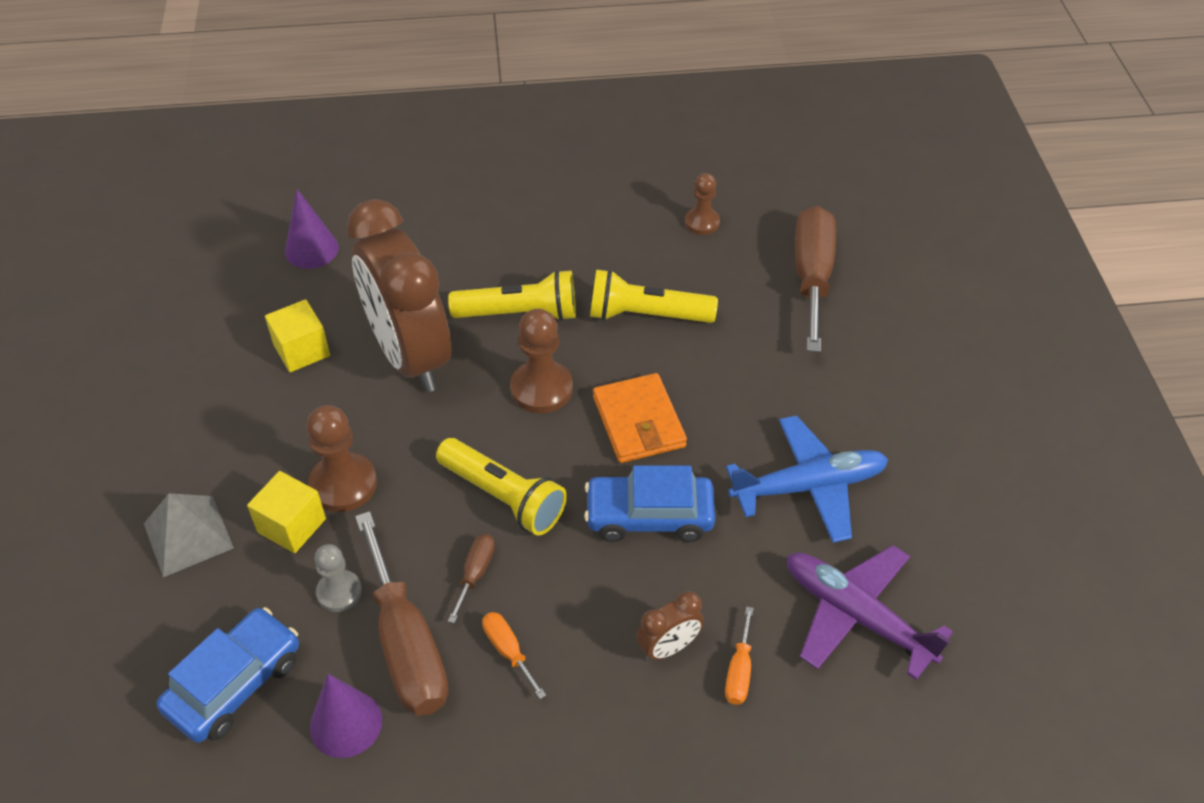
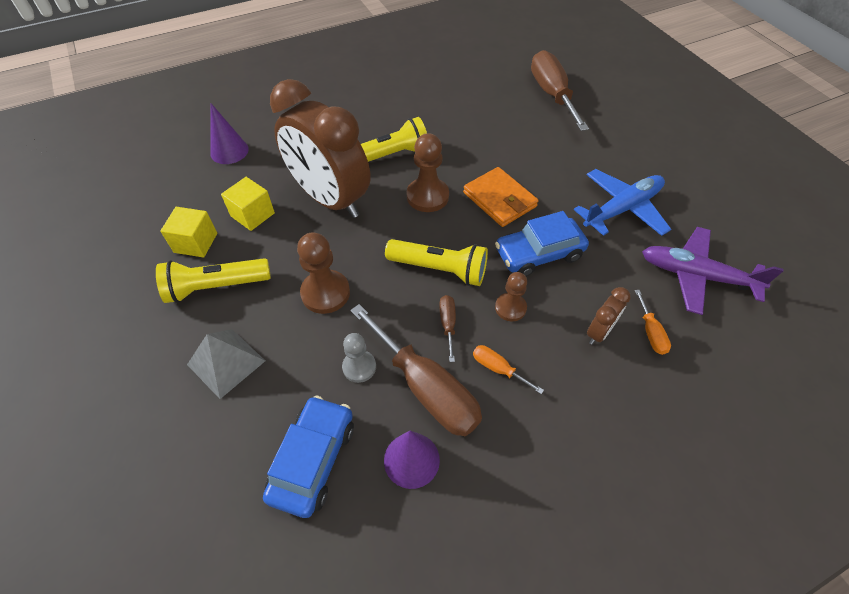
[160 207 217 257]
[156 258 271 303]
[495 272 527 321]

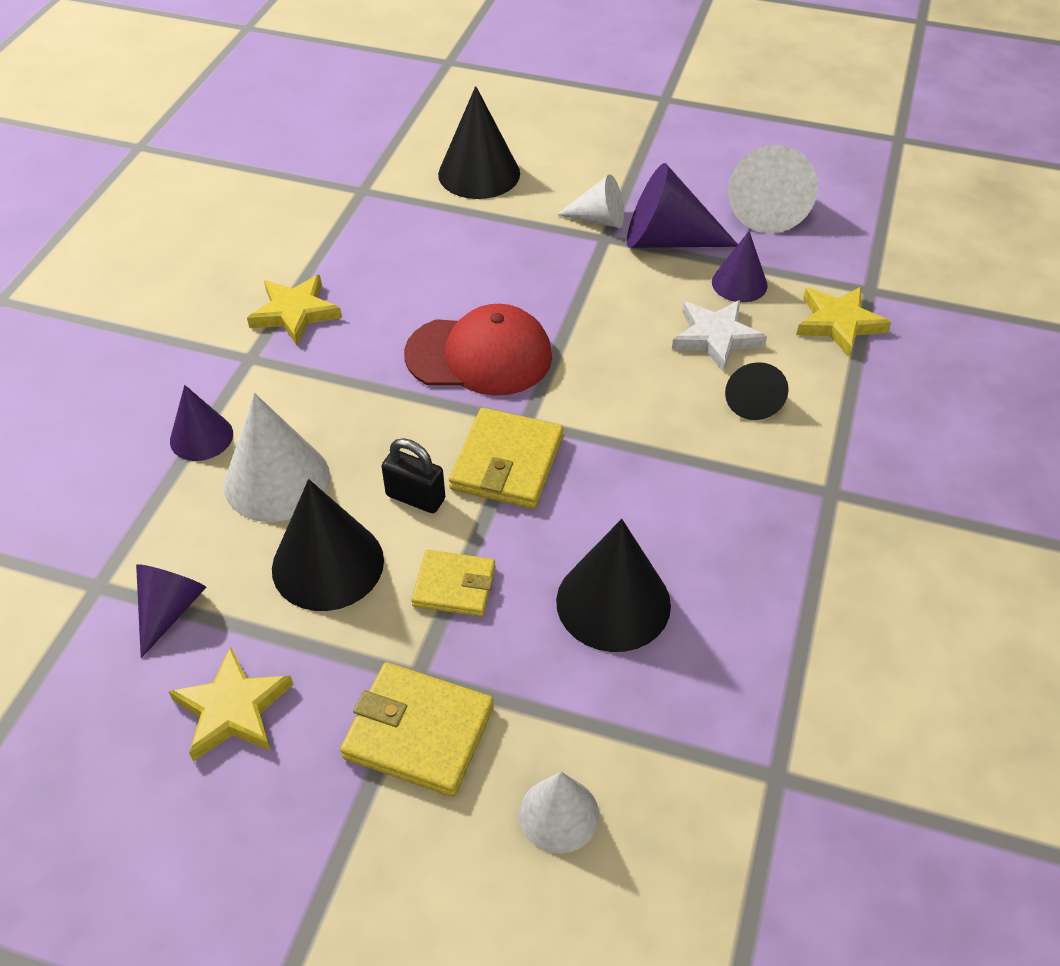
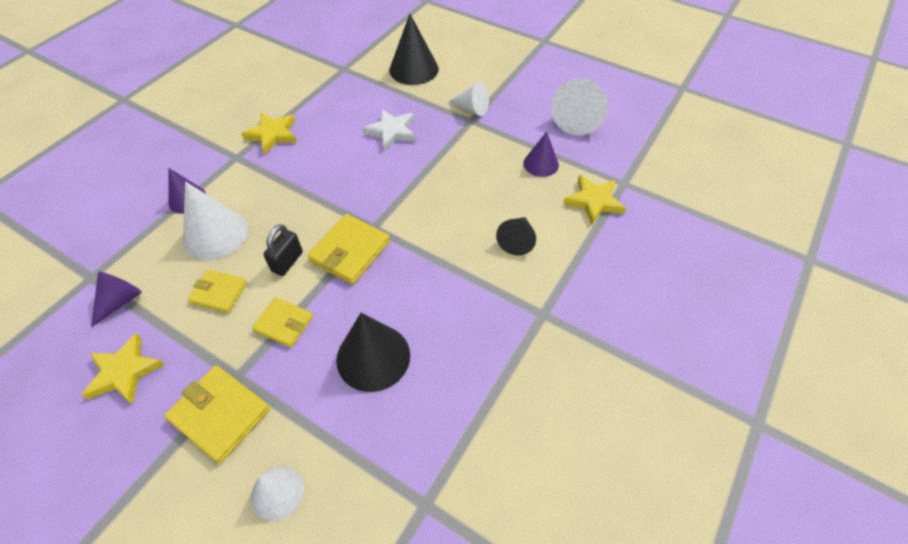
[188 269 247 313]
[263 224 303 276]
[404 304 552 396] (first image)
[627 163 738 248] (first image)
[363 109 416 151]

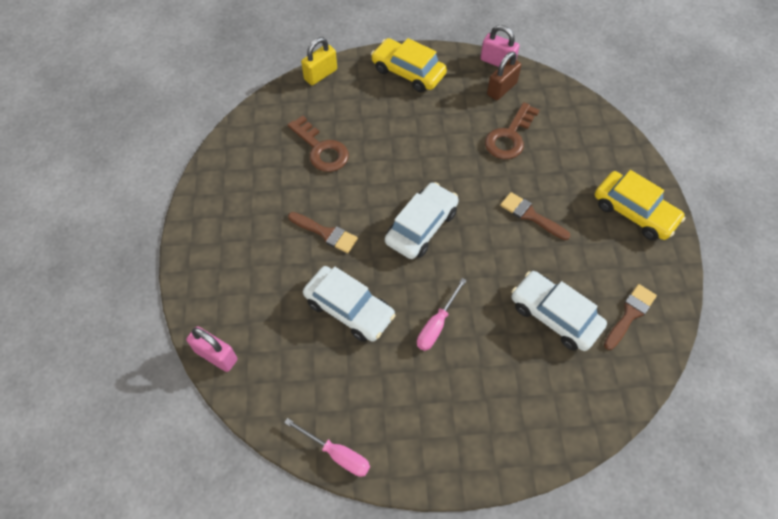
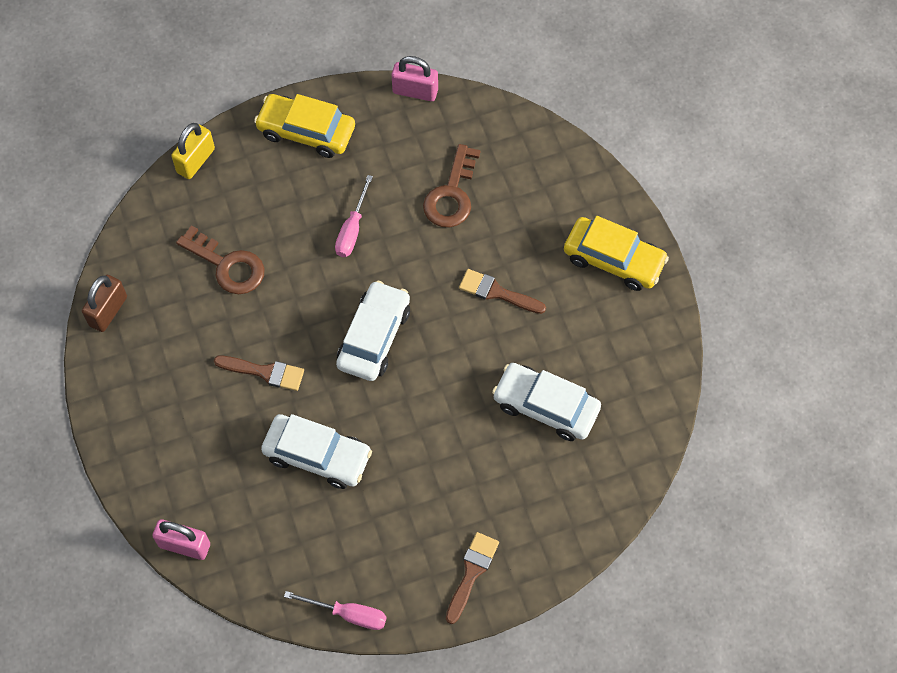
[335 175 373 257]
[82 275 127 332]
[446 532 499 624]

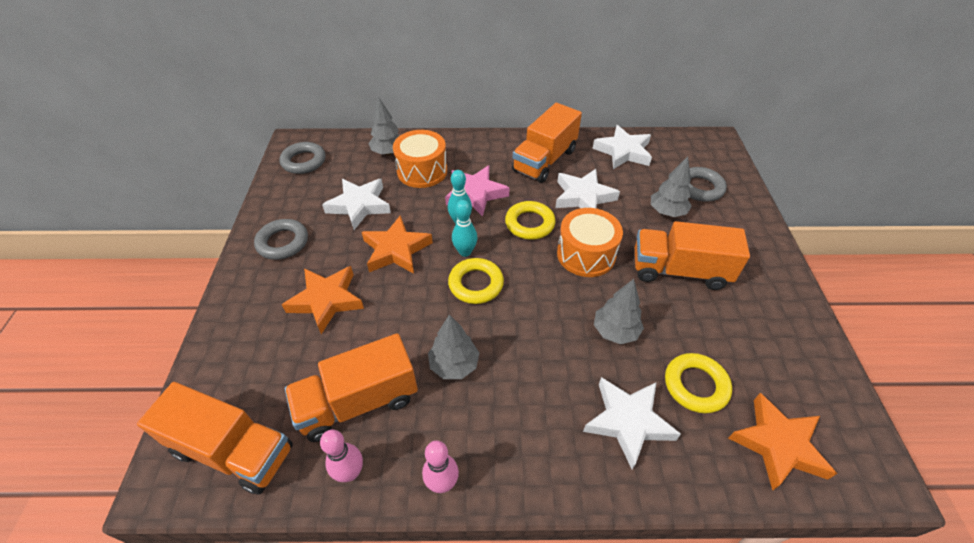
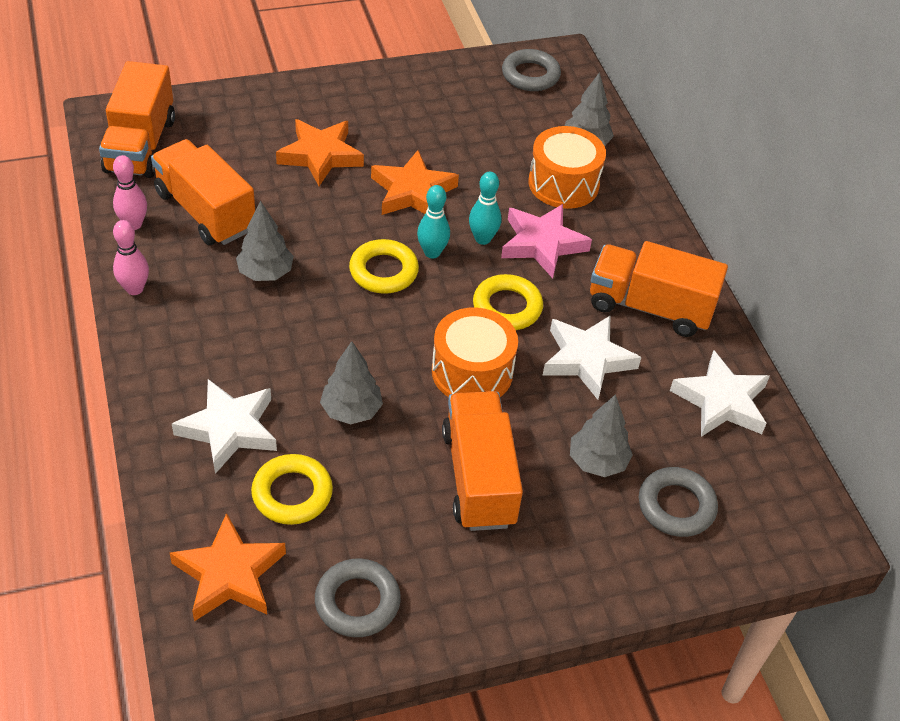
[315 559 401 637]
[322 179 391 230] (first image)

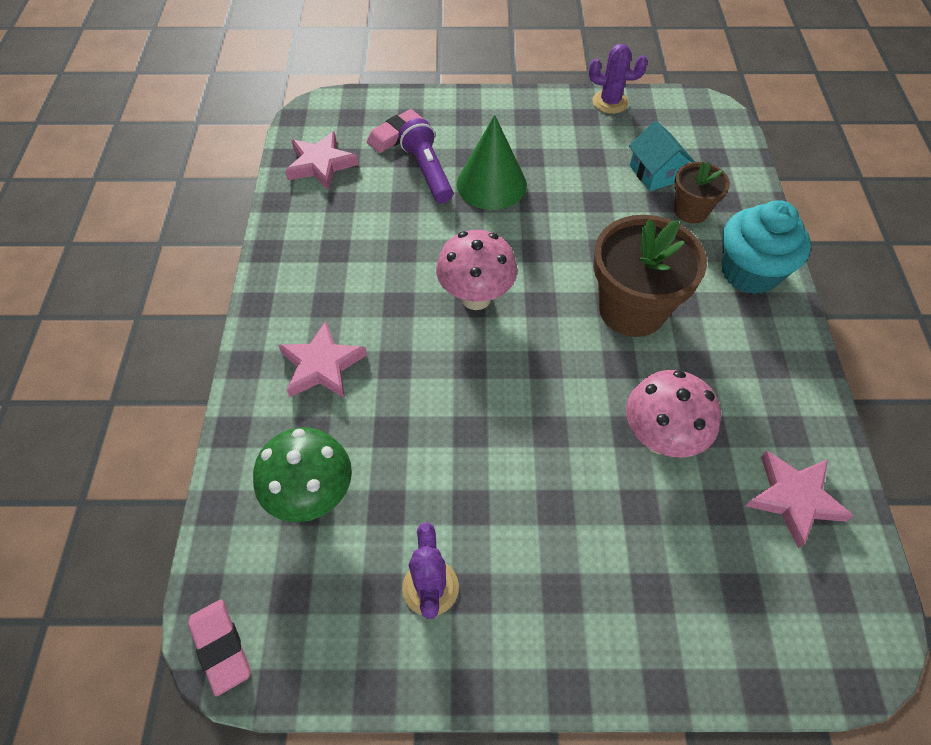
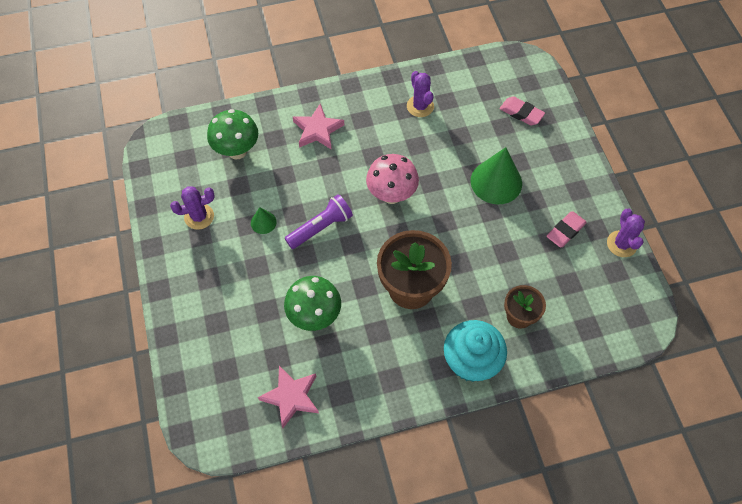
[547 211 587 247]
[285 131 359 190] (first image)
[285 194 353 249]
[284 276 341 331]
[629 121 695 191] (first image)
[251 207 277 234]
[407 71 434 117]

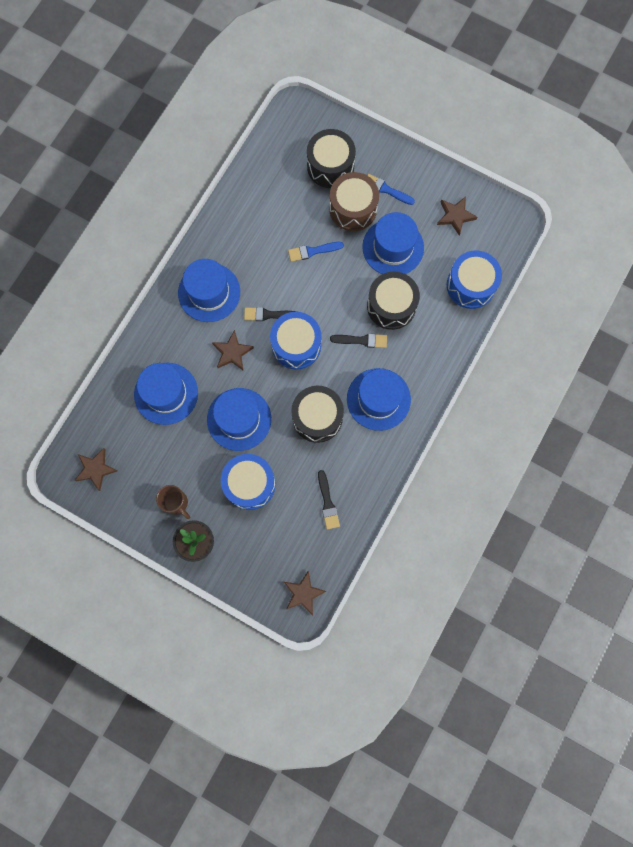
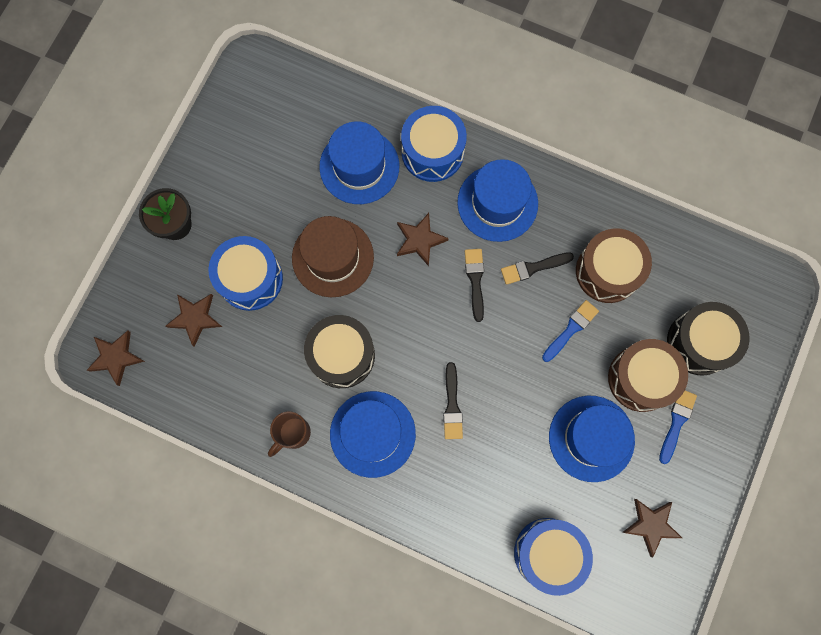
[166 294 222 347]
[268 411 311 457]
[292 216 374 297]
[401 106 467 182]
[542 300 599 362]
[501 252 574 285]
[367 271 420 330] (first image)
[576 228 652 303]

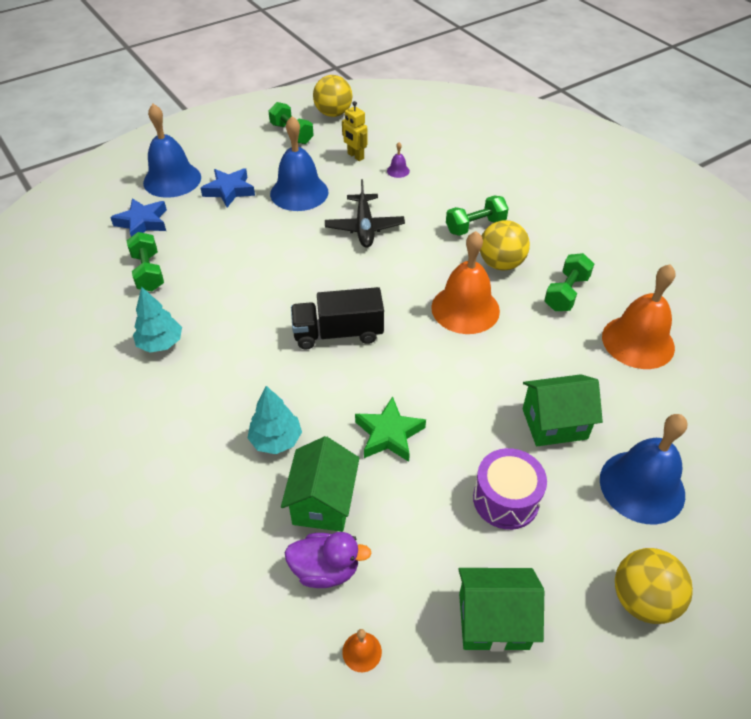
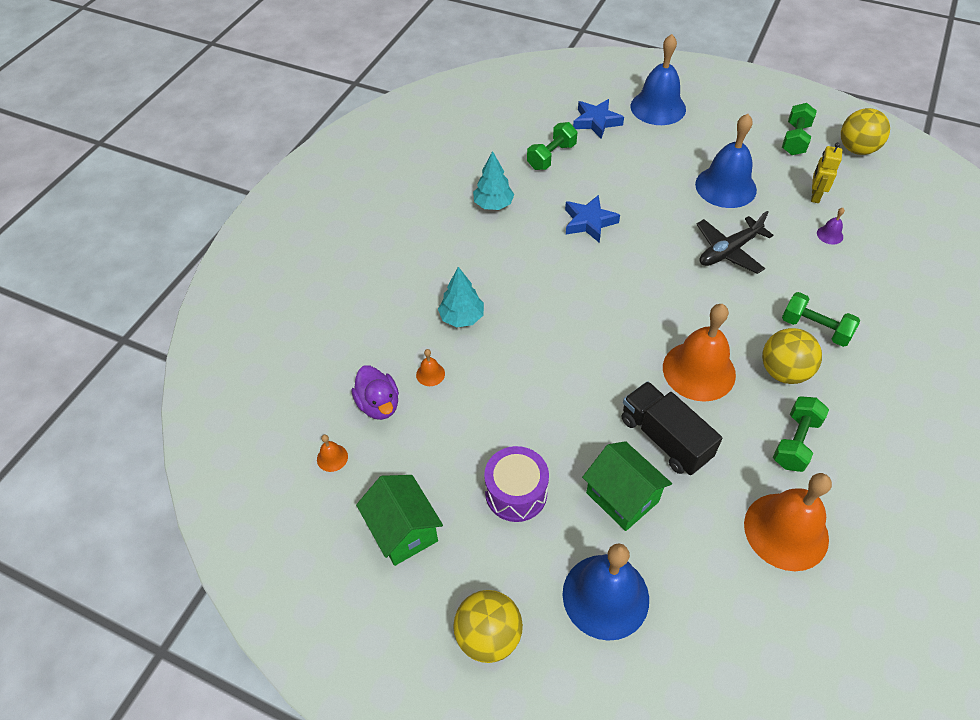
[565 195 620 243]
[416 349 445 386]
[621 381 723 475]
[355 396 426 462] (first image)
[773 396 829 472]

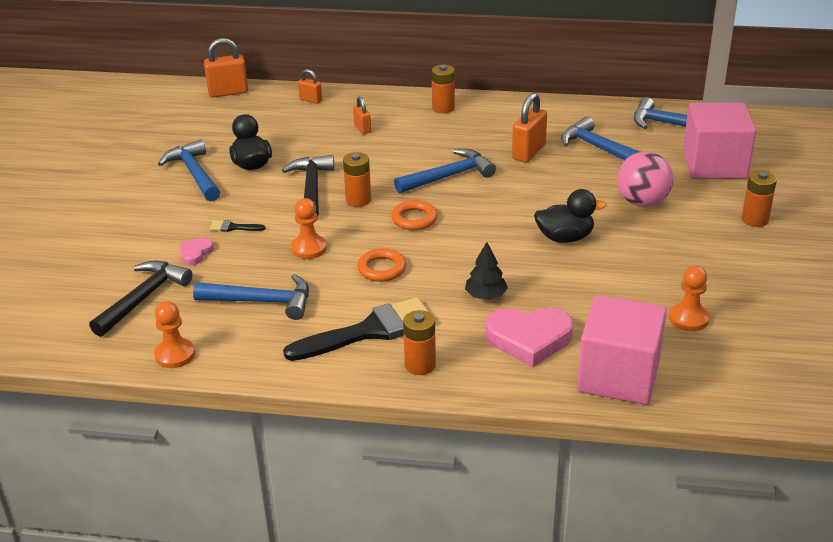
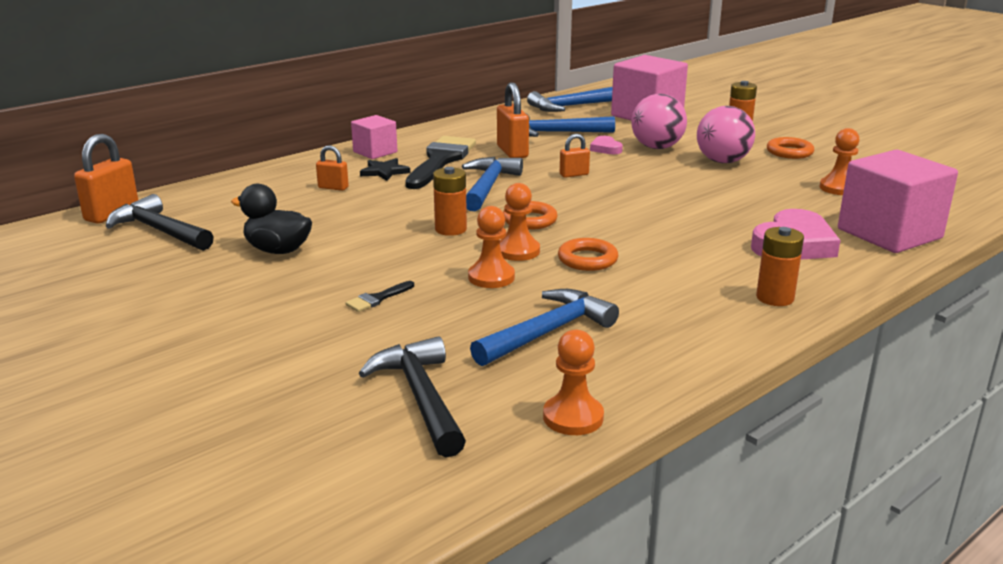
[158 139 220 201] (first image)
[590 136 623 154]
[106 194 214 251]
[405 136 476 189]
[560 134 590 178]
[351 115 397 159]
[465 242 508 300] (first image)
[534 189 607 243] (first image)
[360 158 410 181]
[500 183 540 261]
[697 106 755 163]
[767 137 814 159]

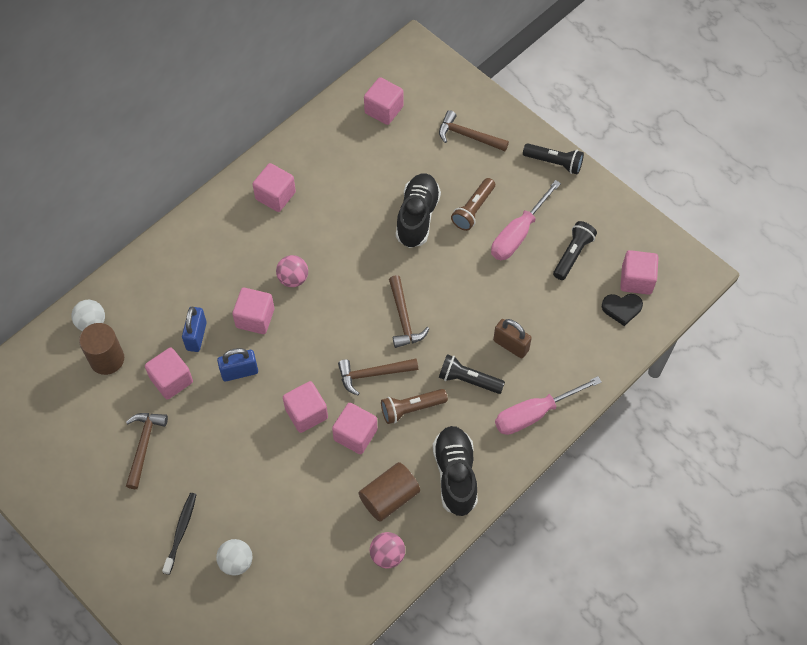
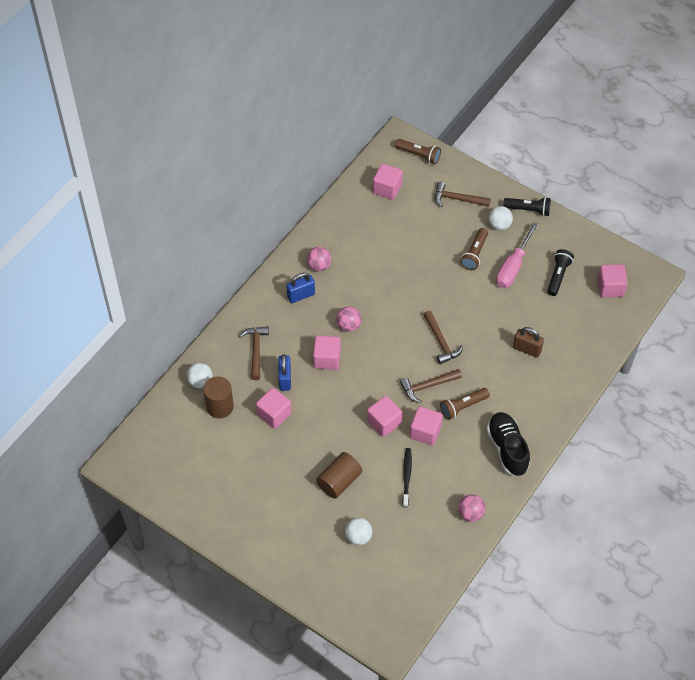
[239 326 269 380]
[403 448 412 507]
[286 273 315 303]
[307 247 331 271]
[316 452 362 499]
[396 173 441 248] (first image)
[439 354 505 394] (first image)
[495 376 602 435] (first image)
[602 294 643 326] (first image)
[395 139 441 164]
[489 206 513 230]

